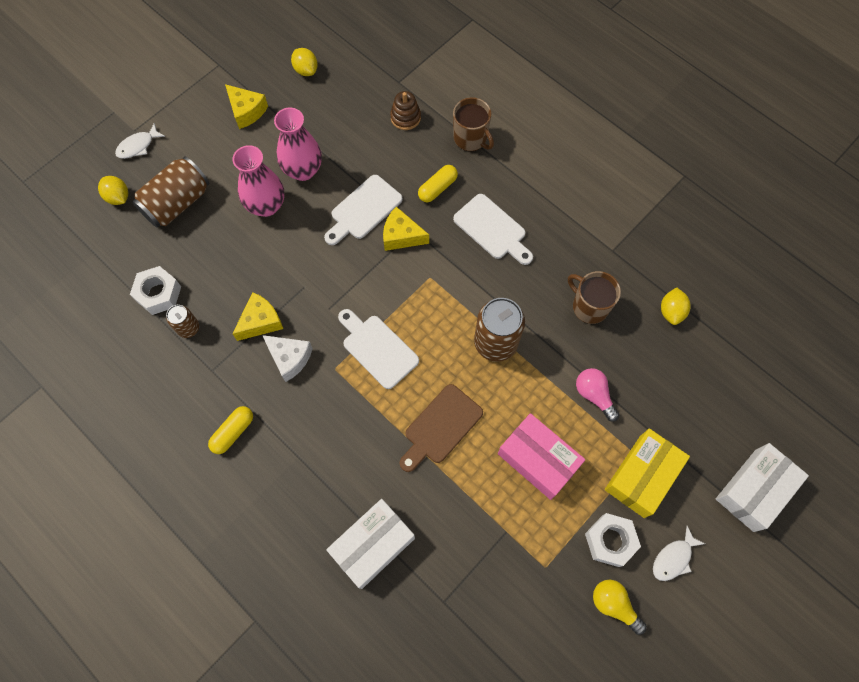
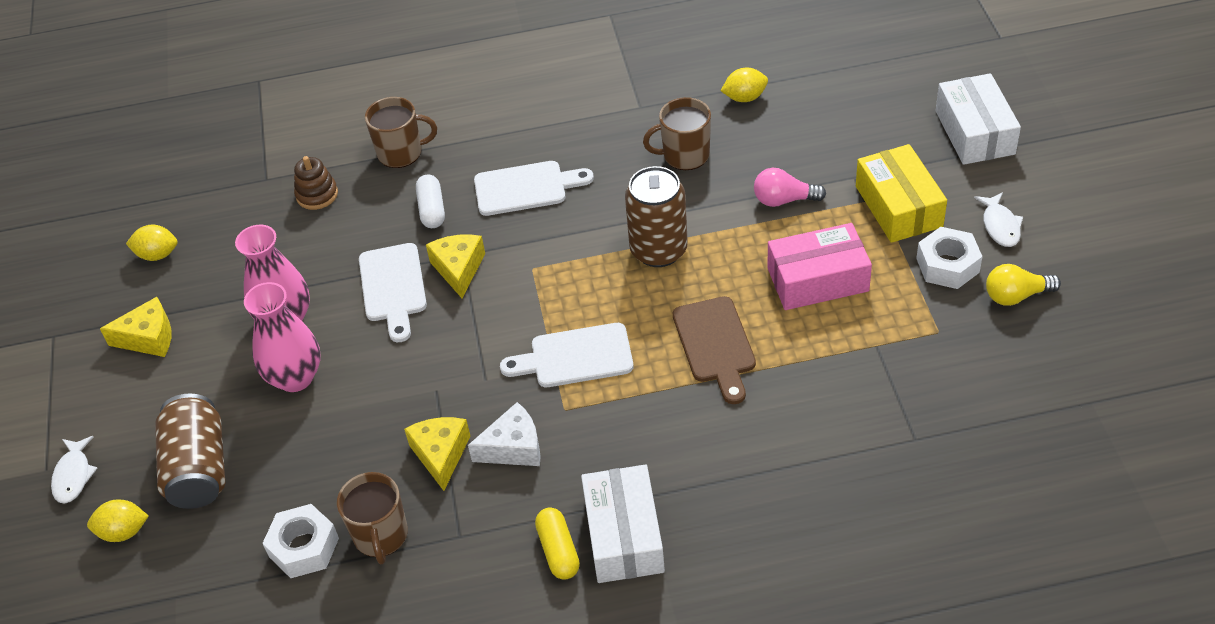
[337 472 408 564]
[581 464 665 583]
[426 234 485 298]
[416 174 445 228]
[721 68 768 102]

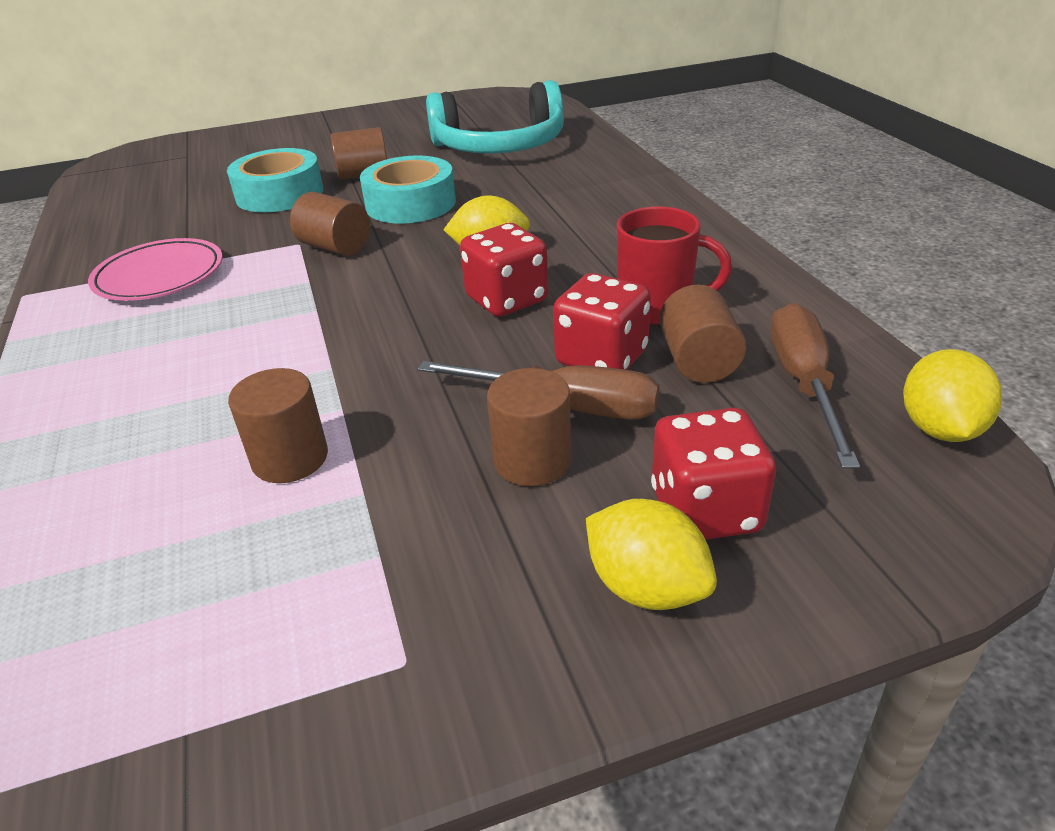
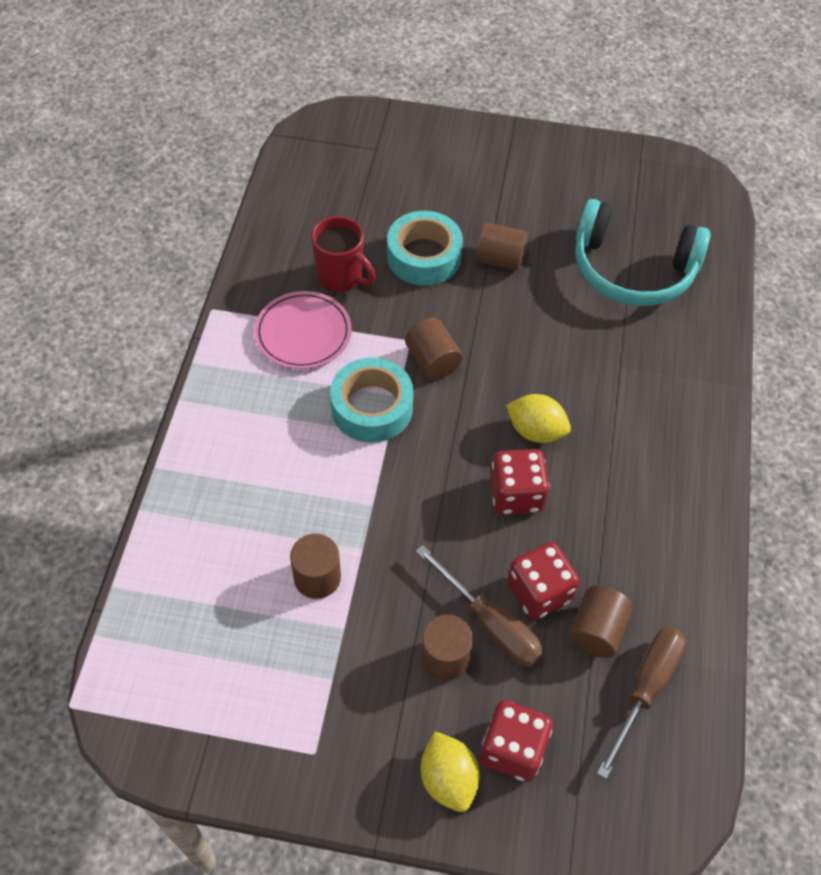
[330 357 414 443]
[311 216 376 292]
[903 349 1002 442] (first image)

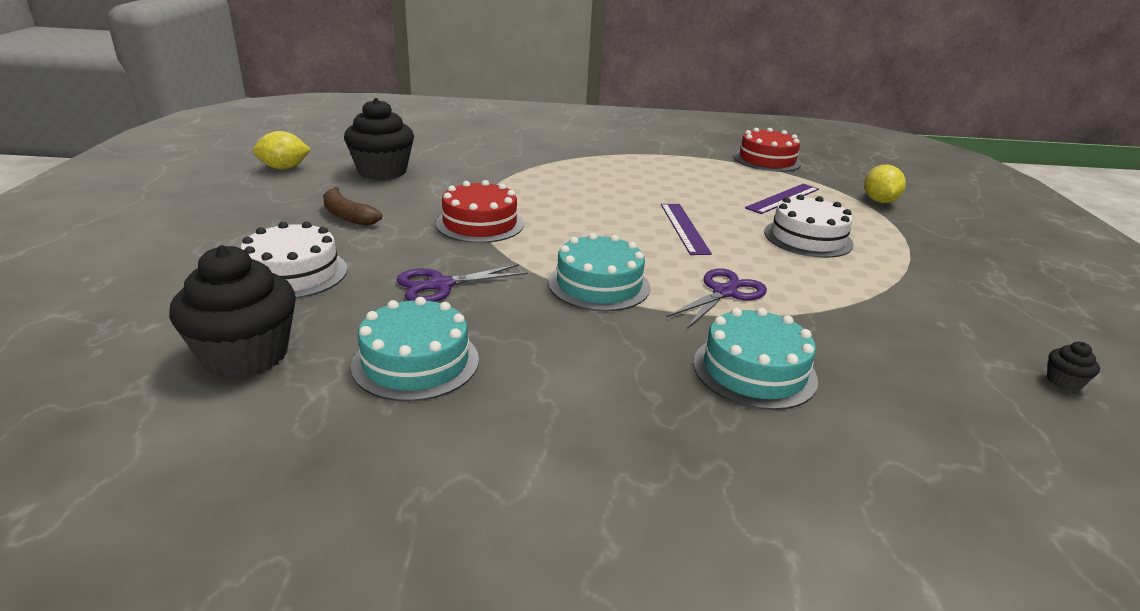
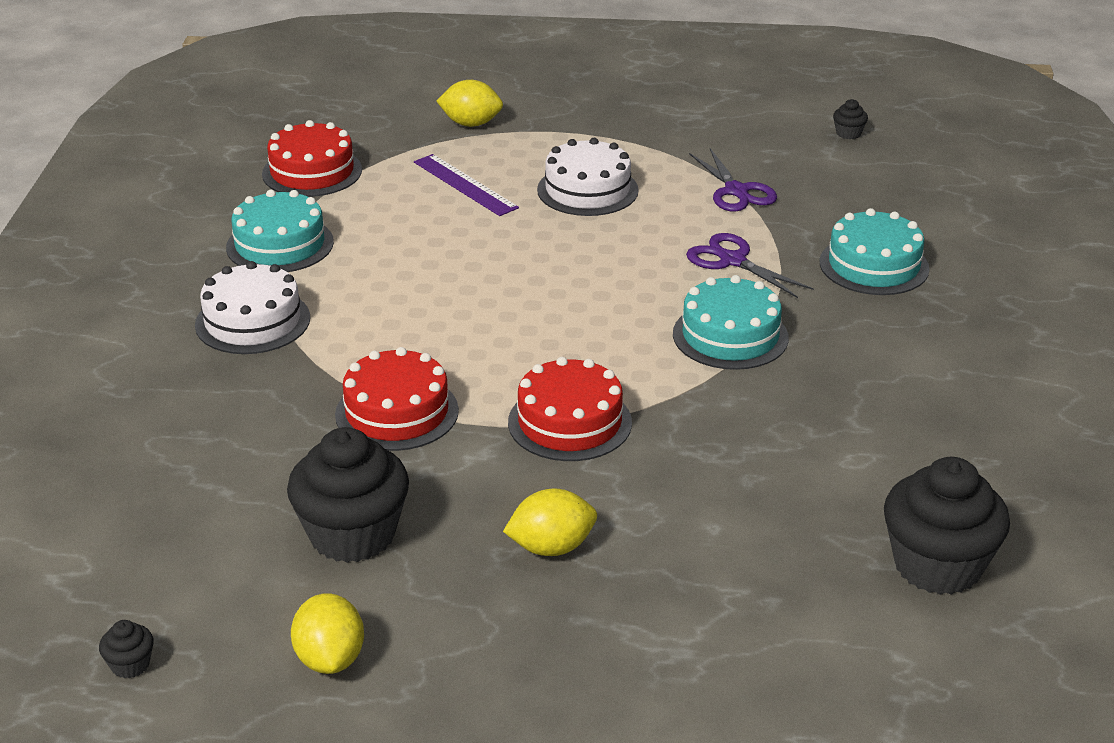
[195 261 310 354]
[503 488 597 556]
[226 190 334 272]
[689 148 777 212]
[661 204 712 255] (first image)
[99 620 154 678]
[335 347 459 451]

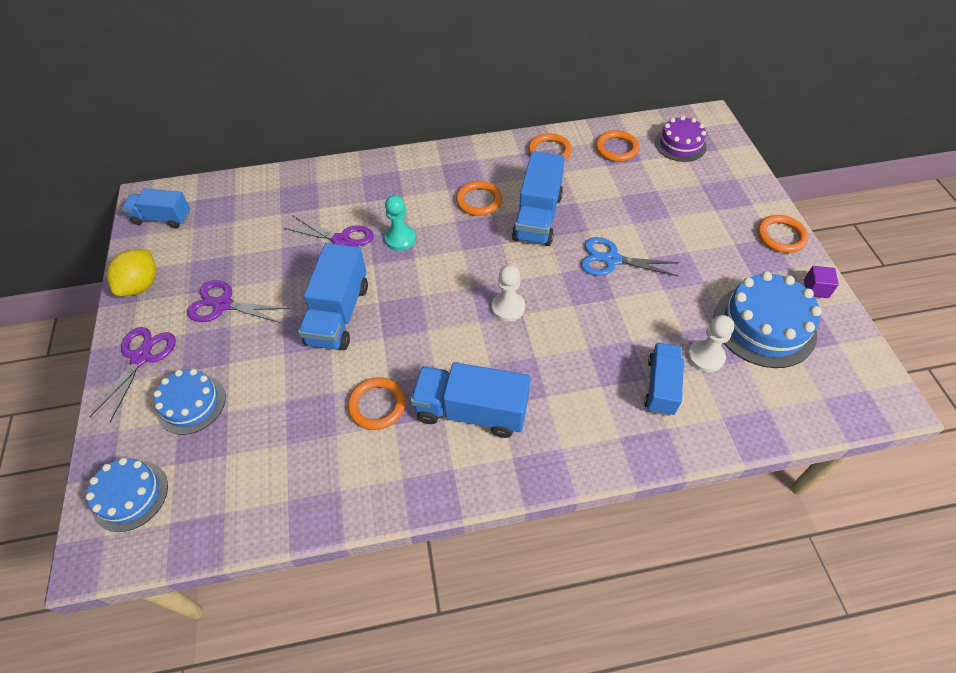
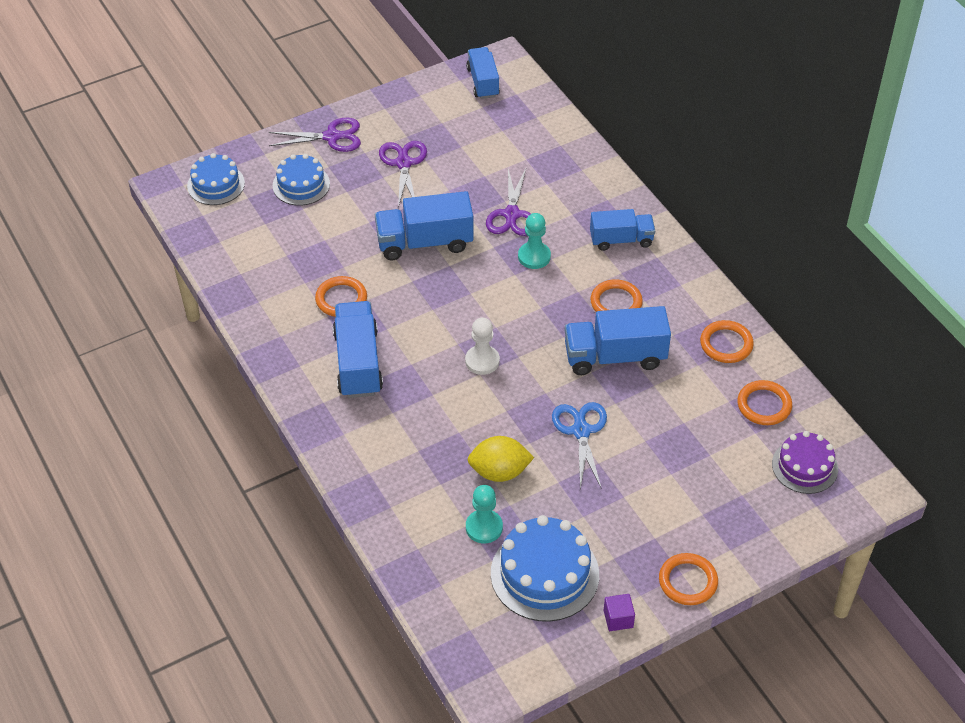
[468 436 534 482]
[590 209 655 251]
[466 485 503 543]

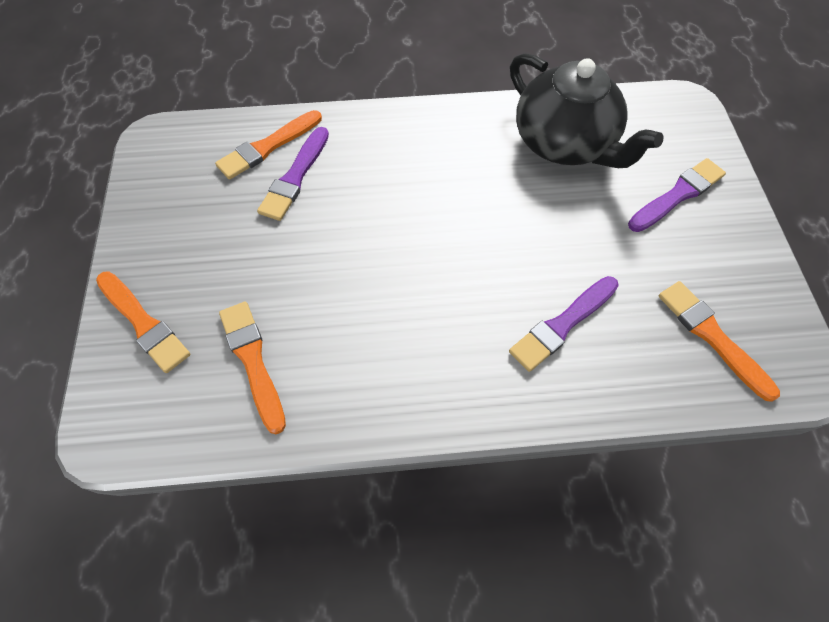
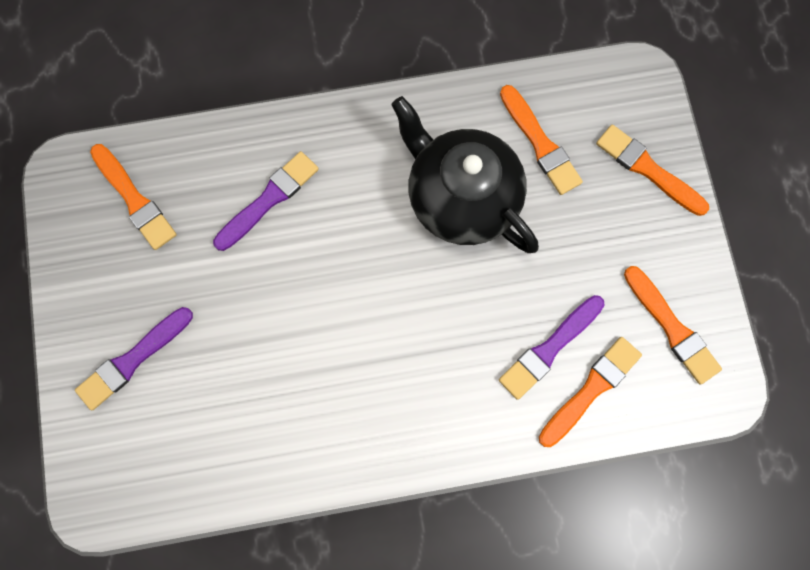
[499 295 605 400]
[391 96 539 253]
[624 266 722 385]

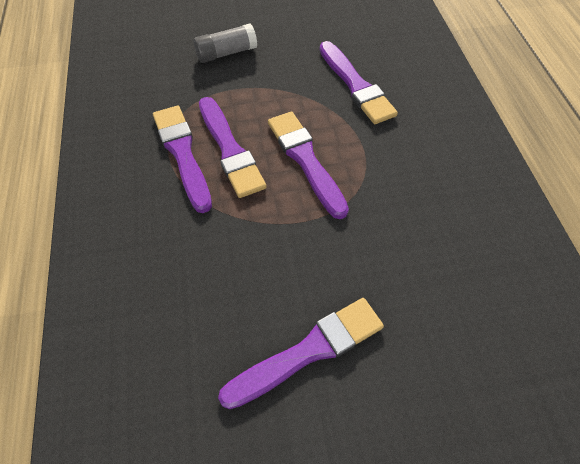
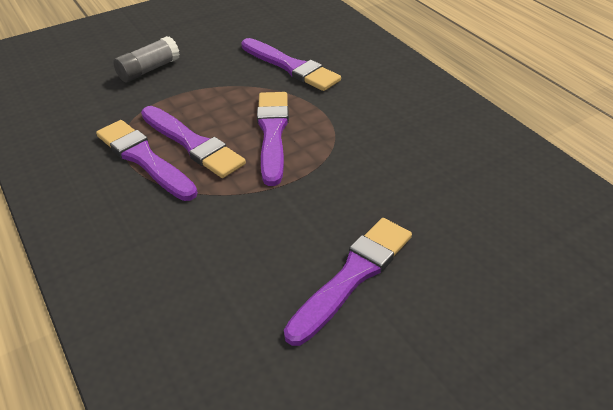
[257 92 289 186]

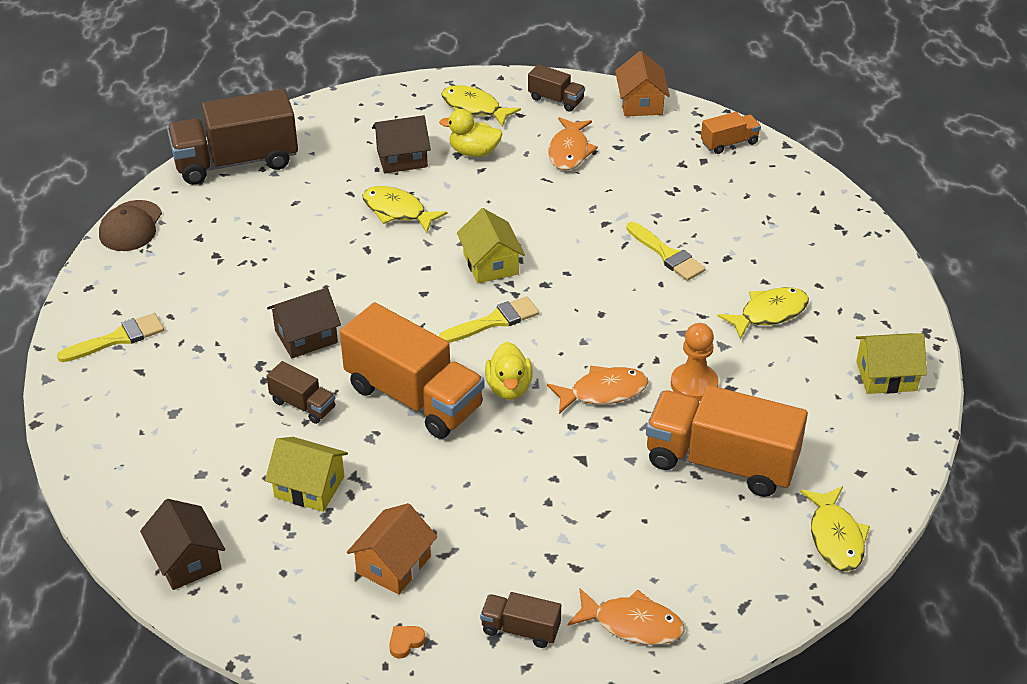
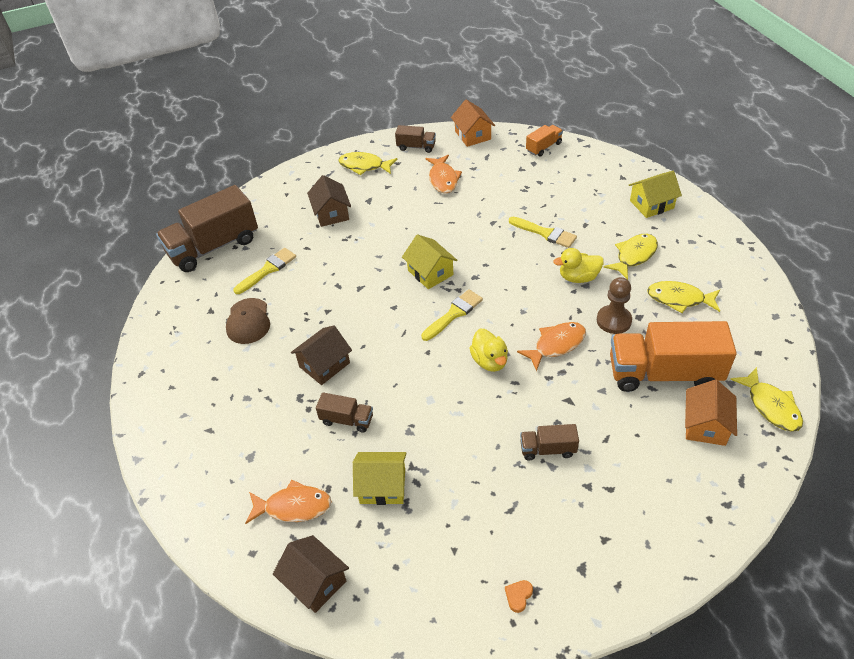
[233 248 296 294]
[226 298 270 344]
[340 302 484 439] (first image)
[685 379 737 446]
[647 281 720 313]
[307 175 351 227]
[553 248 604 283]
[520 424 579 460]
[245 480 332 524]
[597 277 632 334]
[629 171 682 218]

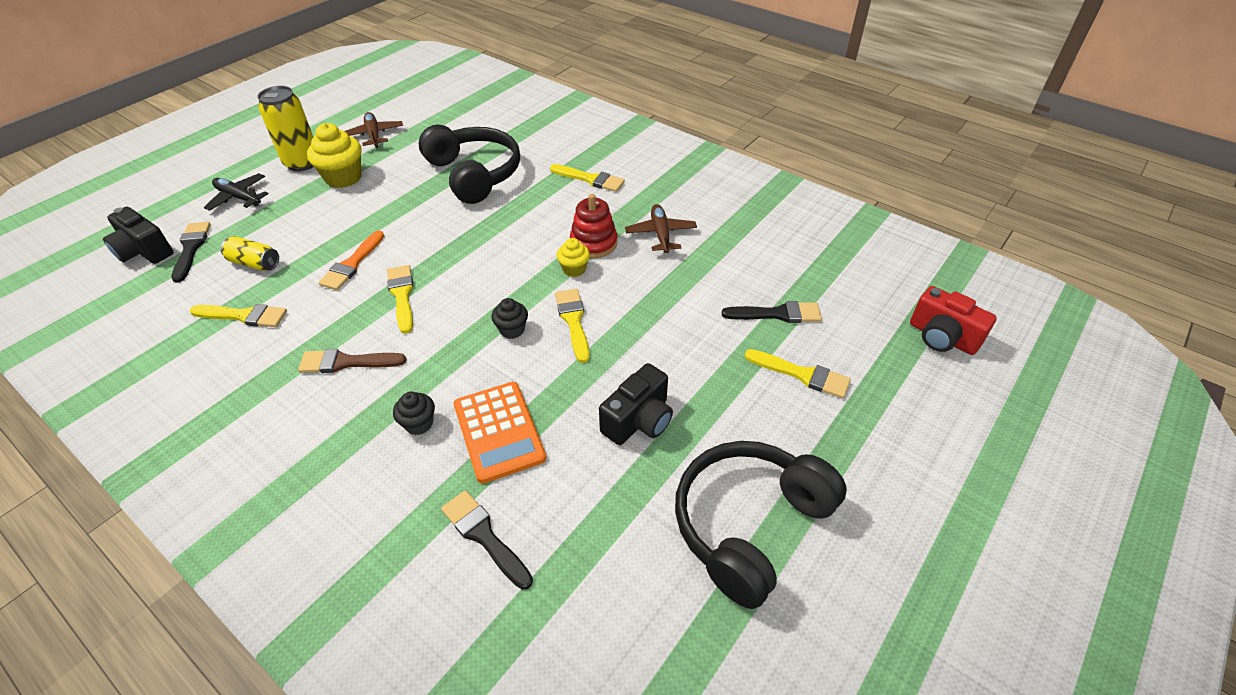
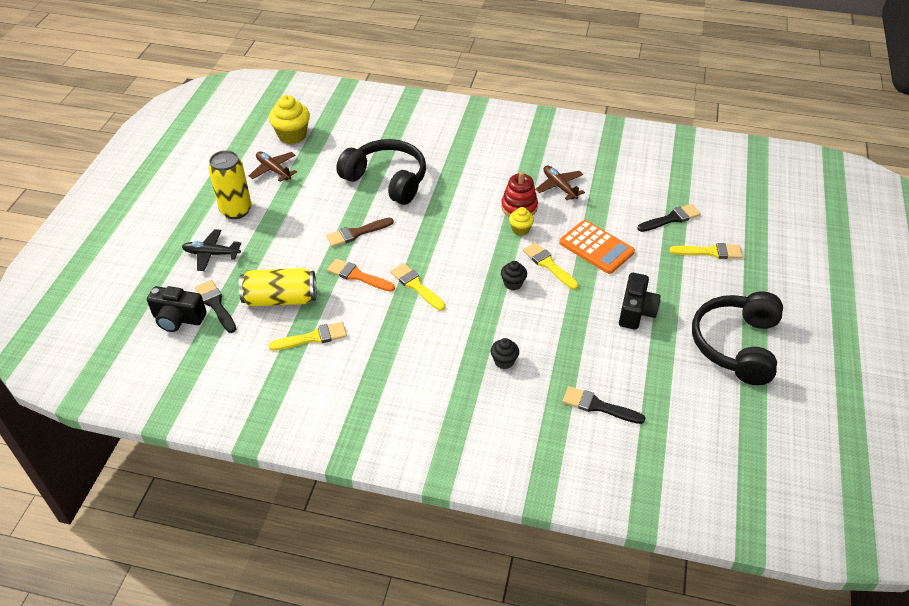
[239 268 316 306]
[326 218 393 247]
[269 95 310 144]
[327 259 395 292]
[559 220 635 274]
[550 164 625 192] (first image)
[910 286 997 355] (first image)

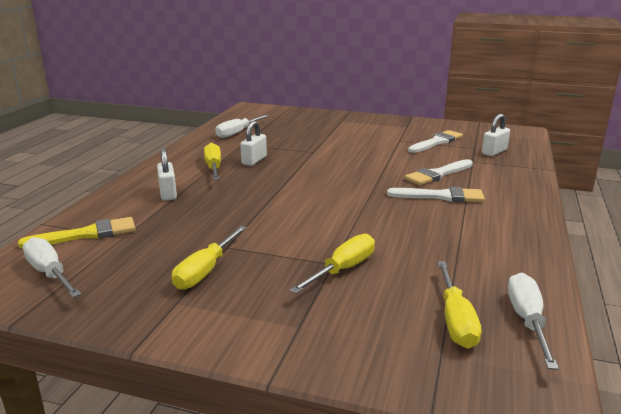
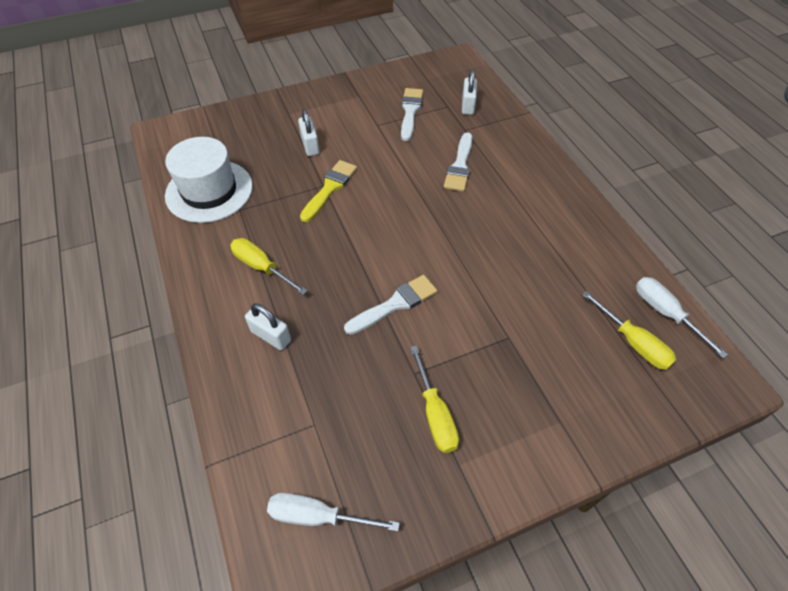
[300 160 357 222]
[165 137 253 223]
[298 109 319 156]
[289 234 375 294] (first image)
[344 275 437 335]

